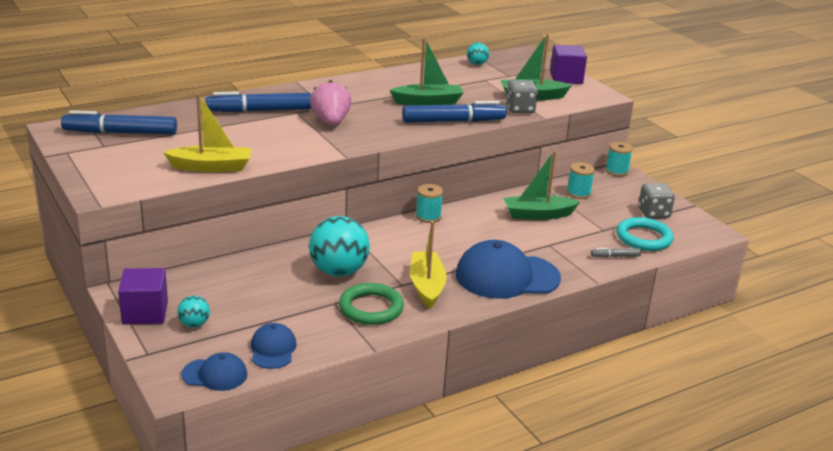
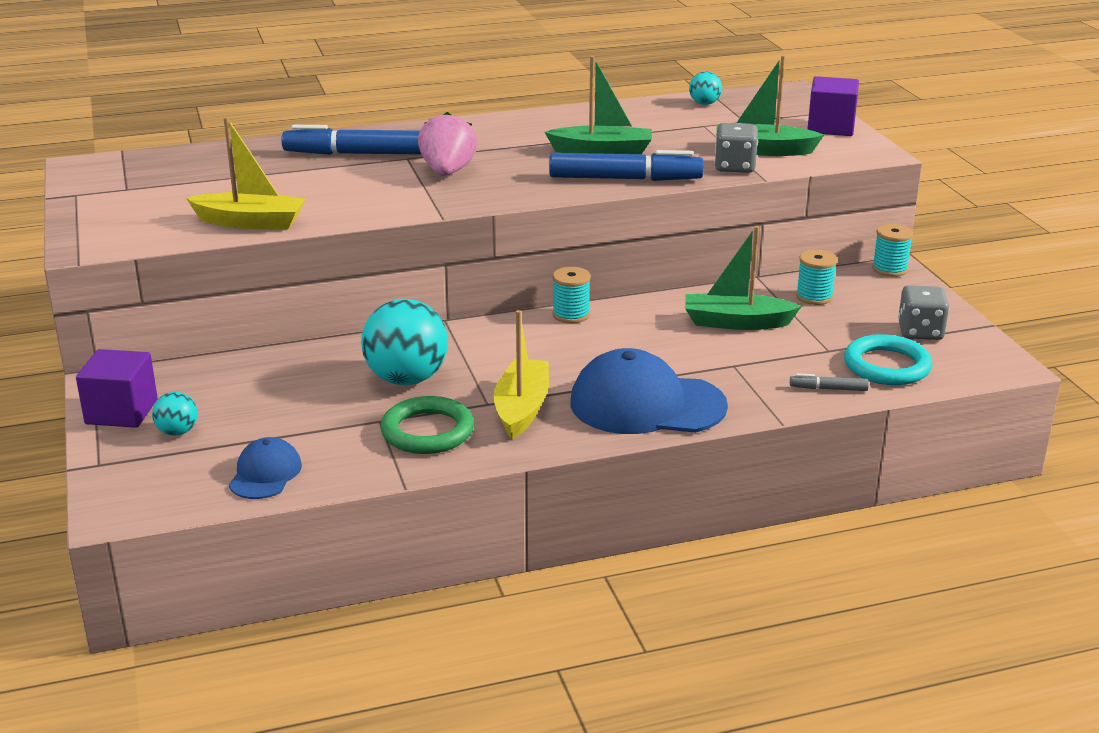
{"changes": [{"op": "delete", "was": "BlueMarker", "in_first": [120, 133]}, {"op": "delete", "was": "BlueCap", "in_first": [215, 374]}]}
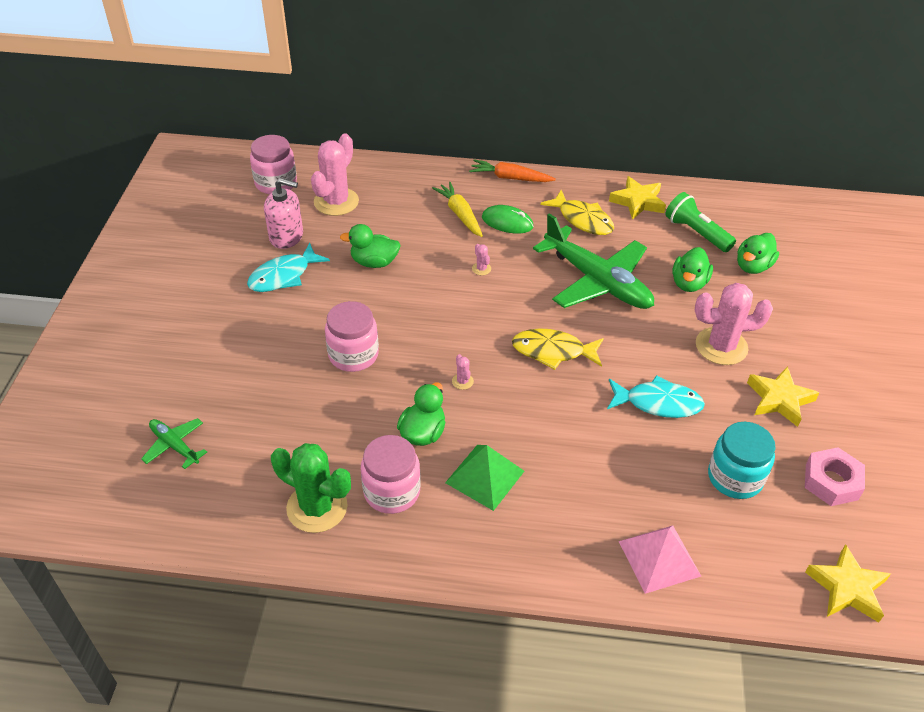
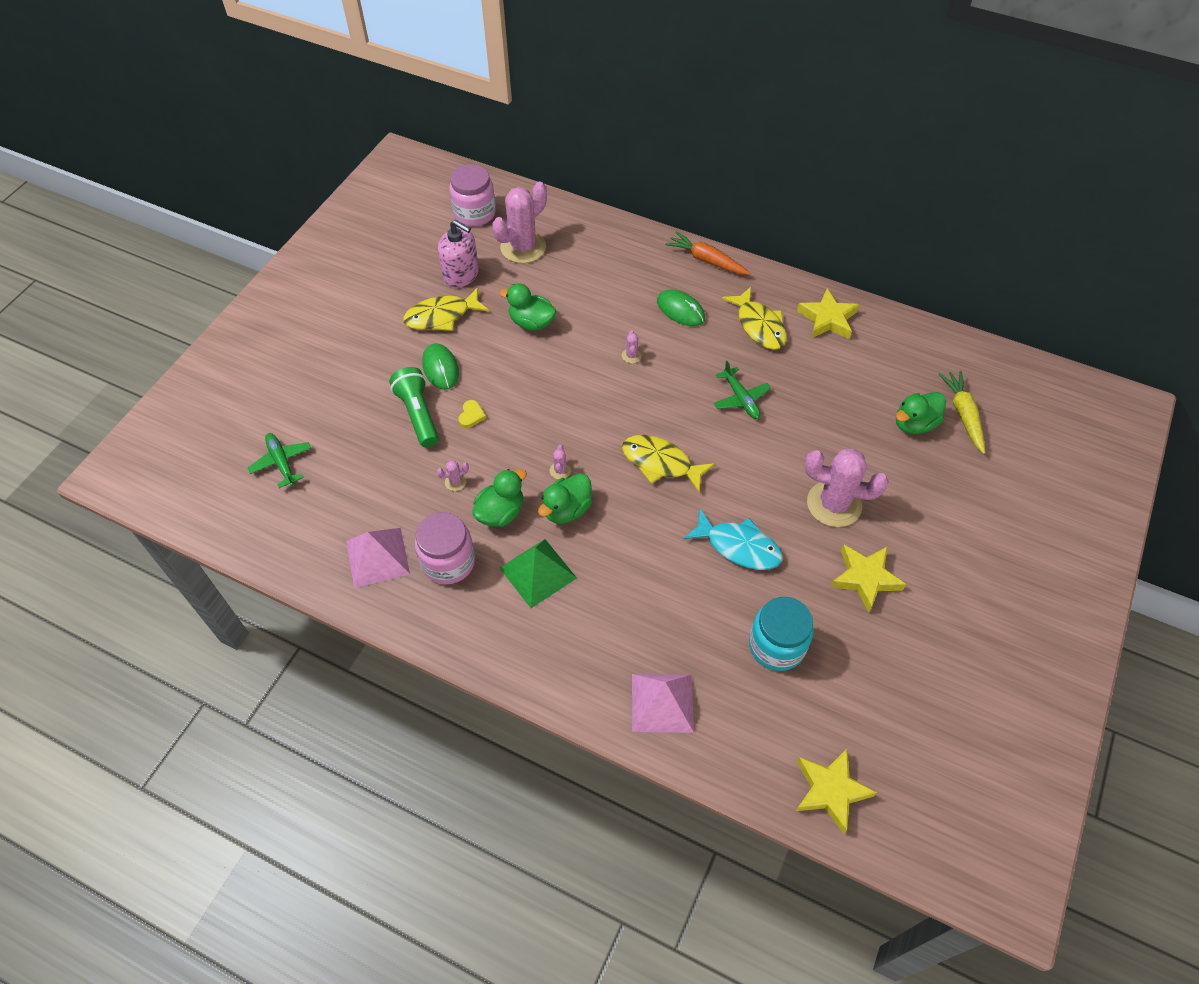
{"changes": [{"op": "replace", "was": "GreenCactus", "now": "PinkPyramid", "in_first": [317, 507], "in_second": [377, 557]}, {"op": "move", "was": "GreenFlashlight", "in_first": [696, 233], "in_second": [418, 414]}, {"op": "recolor", "was": "TurquoiseFish", "now": "YellowFish", "in_first": [283, 276], "in_second": [441, 316]}, {"op": "insert", "now": "GreenMouse", "in_second": [440, 368]}, {"op": "insert", "now": "PinkCactus", "in_second": [455, 482]}, {"op": "replace", "was": "PinkJar", "now": "YellowHeart", "in_first": [353, 355], "in_second": [471, 415]}, {"op": "move", "was": "GreenDuck", "in_first": [689, 283], "in_second": [566, 510]}, {"op": "resize", "was": "GreenPlane", "in_first": [596, 281], "in_second": [740, 398], "ratio": 0.46}, {"op": "move", "was": "YellowCarrot", "in_first": [460, 214], "in_second": [963, 414]}, {"op": "delete", "was": "PinkNut", "in_first": [831, 482]}]}
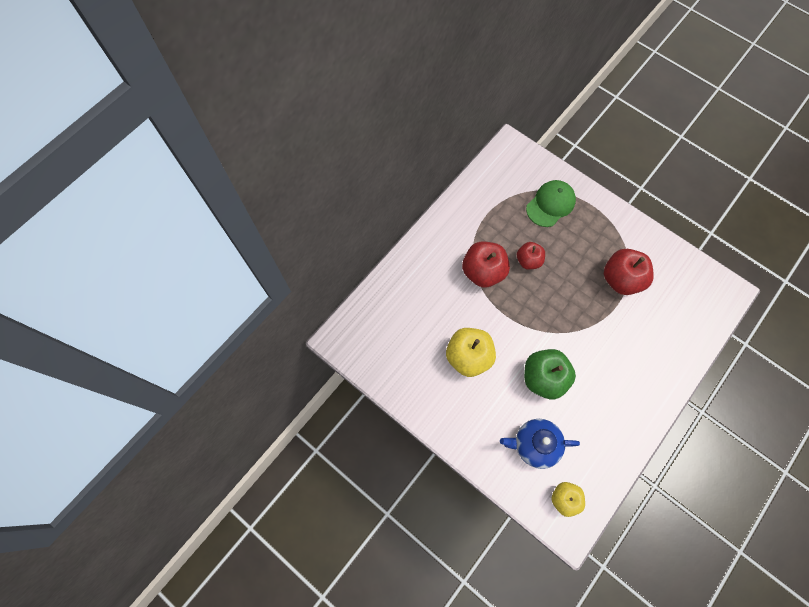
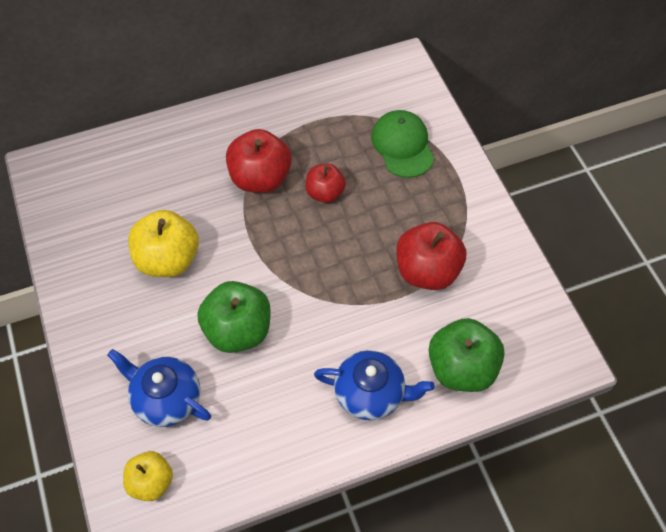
{"changes": [{"op": "insert", "now": "BlueTeapot", "in_second": [371, 393]}, {"op": "rotate", "was": "GreenCap", "in_first": [550, 204], "in_second": [402, 145], "clockwise": -90}, {"op": "insert", "now": "GreenApple", "in_second": [461, 368]}]}
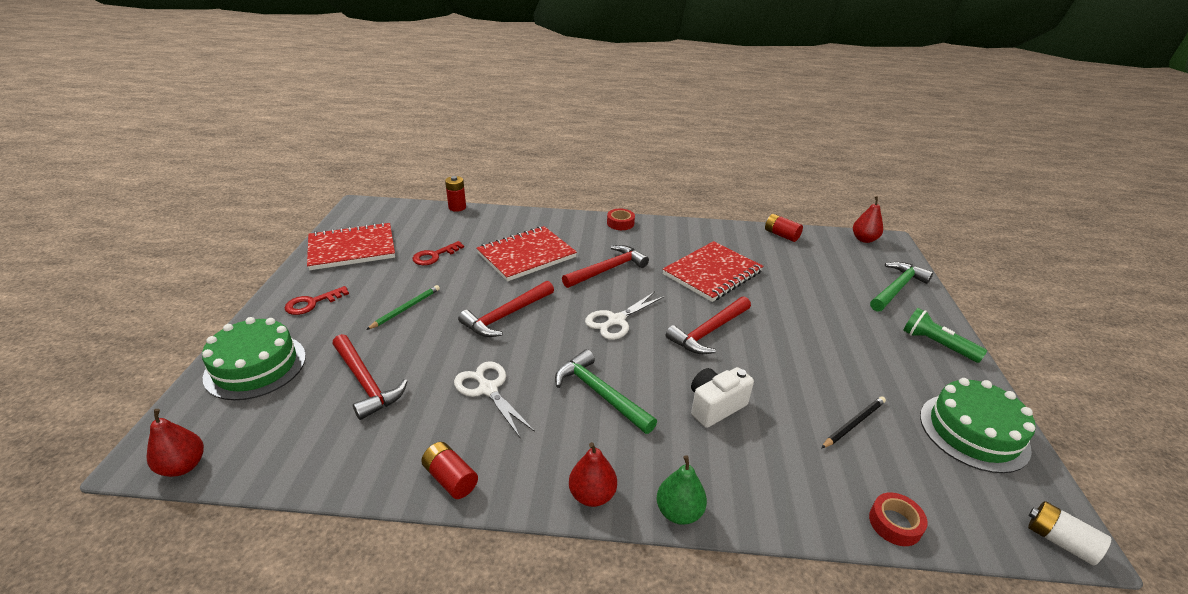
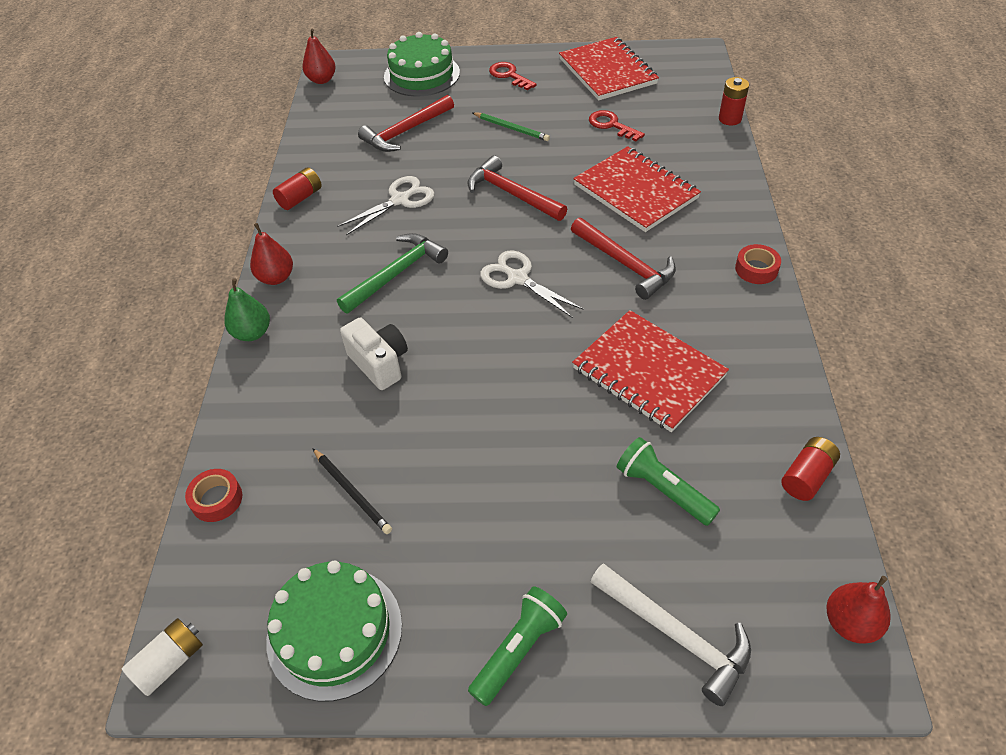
{"changes": [{"op": "recolor", "was": "GreenHammer", "now": "WhiteHammer", "in_first": [897, 288], "in_second": [675, 635]}, {"op": "insert", "now": "GreenFlashlight", "in_second": [663, 489]}, {"op": "delete", "was": "RedHammer", "in_first": [708, 331]}]}
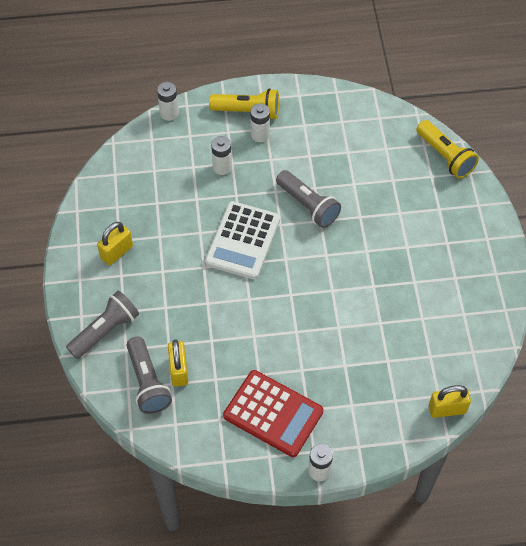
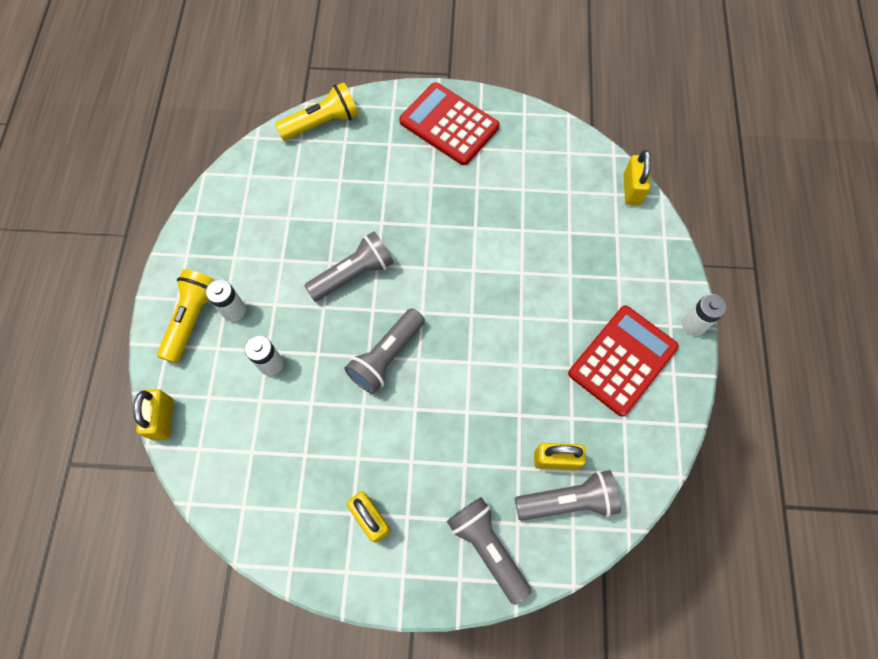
{"changes": [{"op": "replace", "was": "WhiteBattery", "now": "YellowPadlock", "in_first": [169, 113], "in_second": [163, 419]}, {"op": "replace", "was": "WhiteCalculator", "now": "GreyFlashlight", "in_first": [242, 240], "in_second": [386, 356]}, {"op": "insert", "now": "RedCalculator", "in_second": [449, 124]}]}
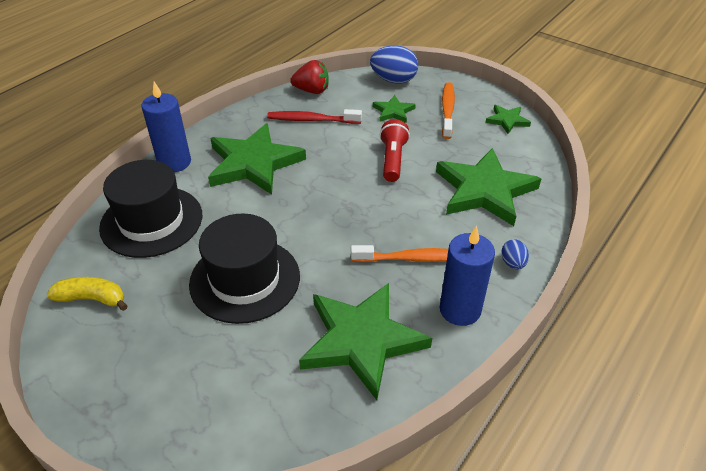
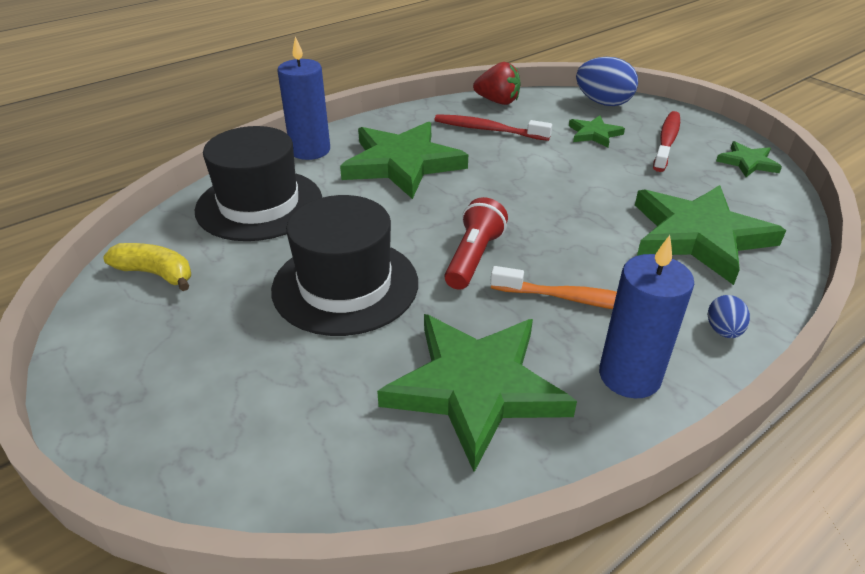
{"changes": [{"op": "move", "was": "RedFlashlight", "in_first": [392, 160], "in_second": [473, 257]}, {"op": "recolor", "was": "OrangeToothbrush", "now": "RedToothbrush", "in_first": [447, 110], "in_second": [667, 141]}]}
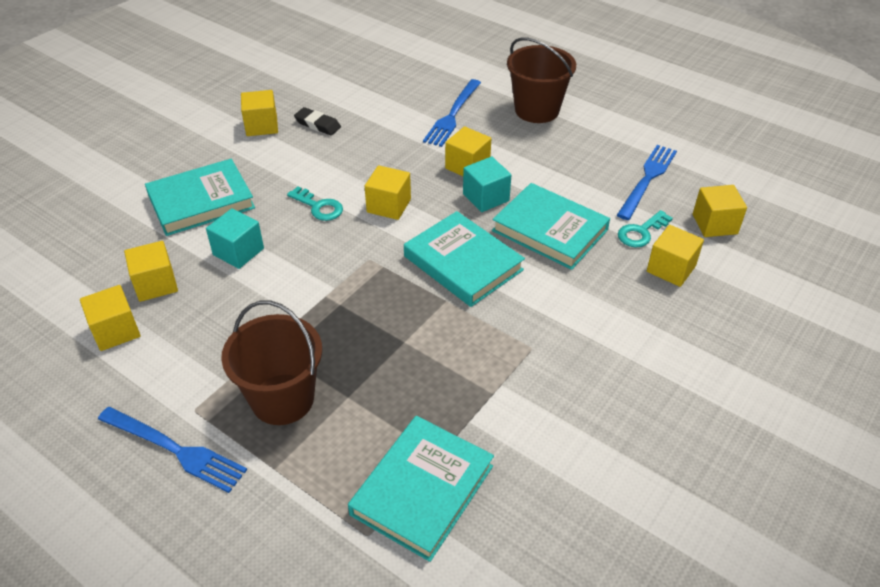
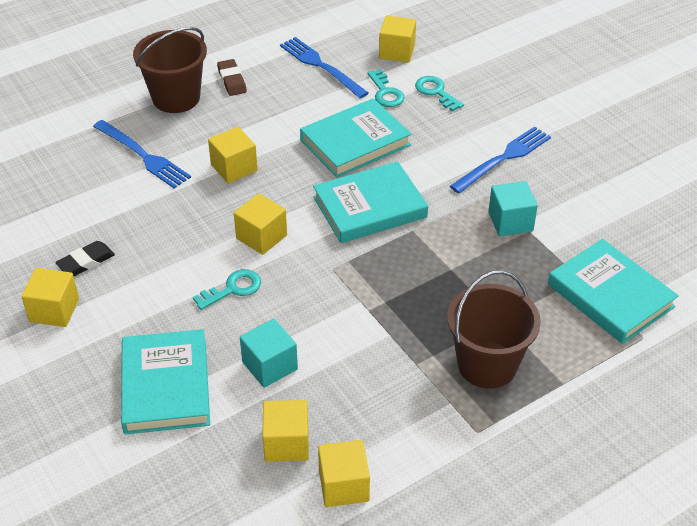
{"changes": [{"op": "insert", "now": "BrownEraser", "in_second": [232, 80]}, {"op": "replace", "was": "YellowCube", "now": "TurquoiseKey", "in_first": [671, 269], "in_second": [436, 92]}, {"op": "move", "was": "BlueFork", "in_first": [175, 450], "in_second": [503, 158]}, {"op": "move", "was": "TurquoiseCube", "in_first": [486, 197], "in_second": [510, 221]}]}
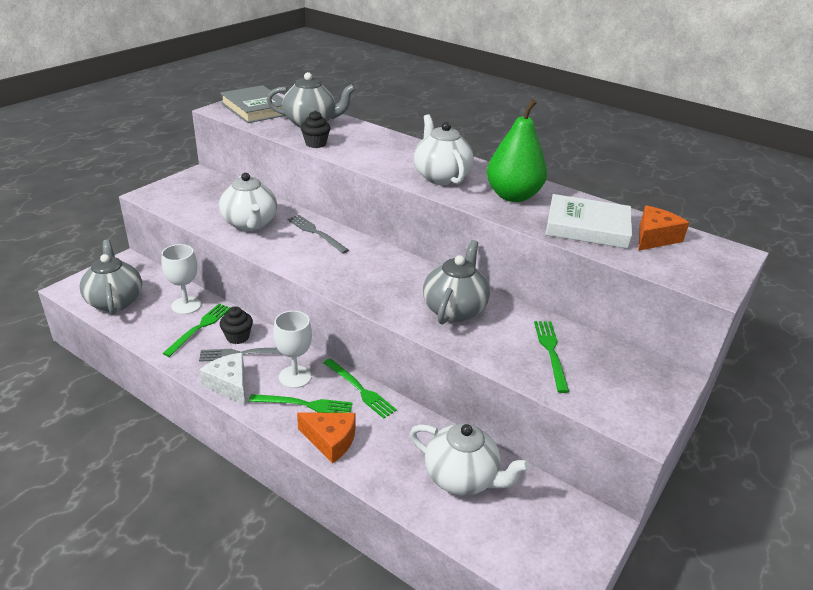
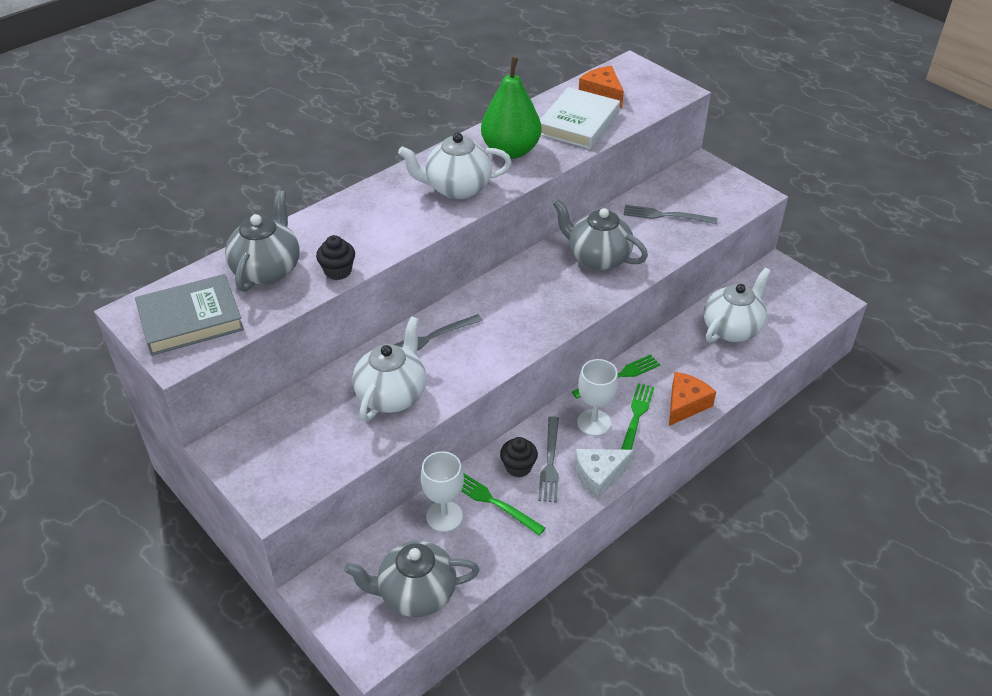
{"changes": [{"op": "rotate", "was": "WhiteTeapot", "in_first": [250, 224], "in_second": [392, 395], "clockwise": -60}, {"op": "recolor", "was": "GreenFork", "now": "GreyFork", "in_first": [551, 352], "in_second": [666, 215]}]}
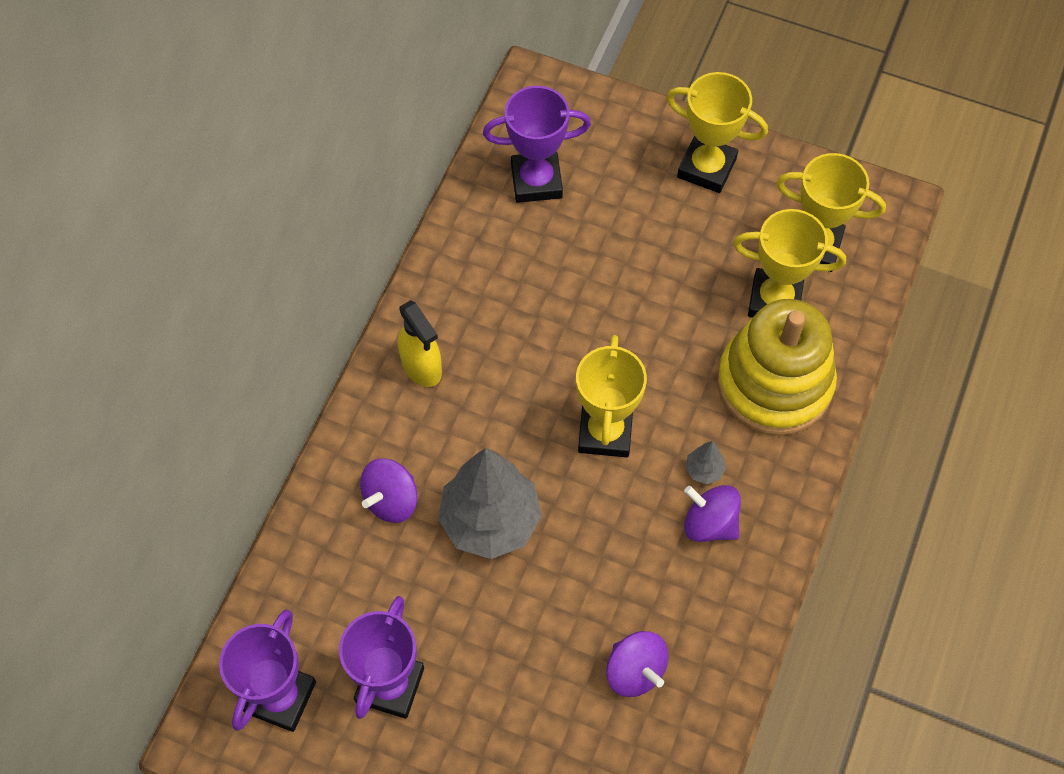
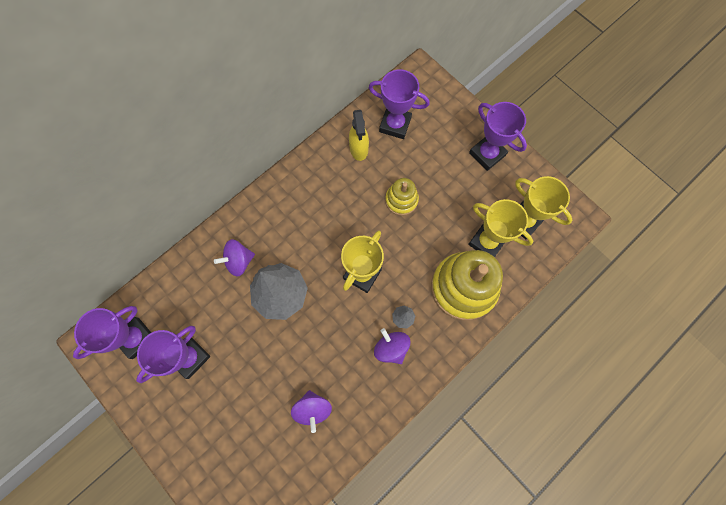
{"changes": [{"op": "move", "was": "YellowSprayBottle", "in_first": [422, 367], "in_second": [359, 149]}, {"op": "insert", "now": "YellowStackingToy", "in_second": [401, 200]}, {"op": "recolor", "was": "YellowTrophy", "now": "PurpleTrophy", "in_first": [706, 168], "in_second": [487, 154]}]}
